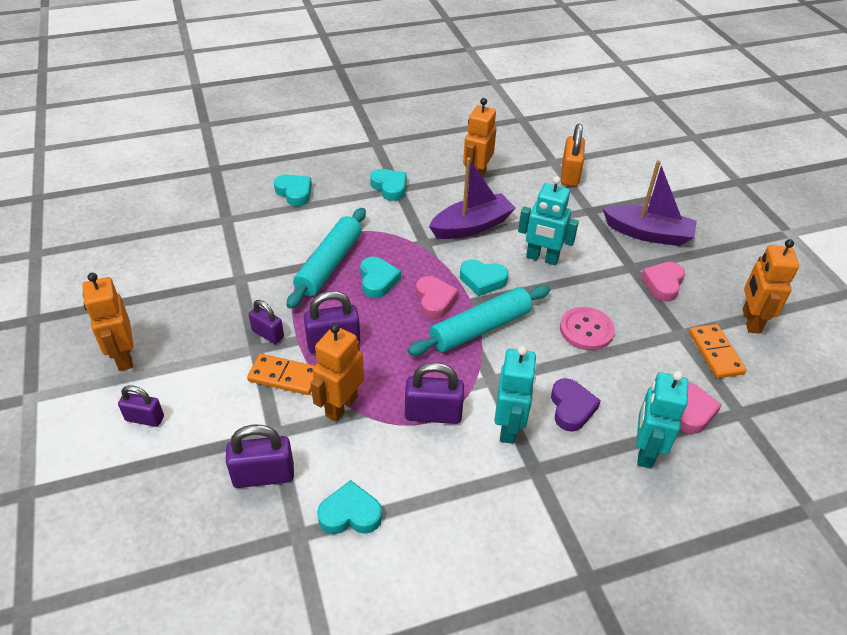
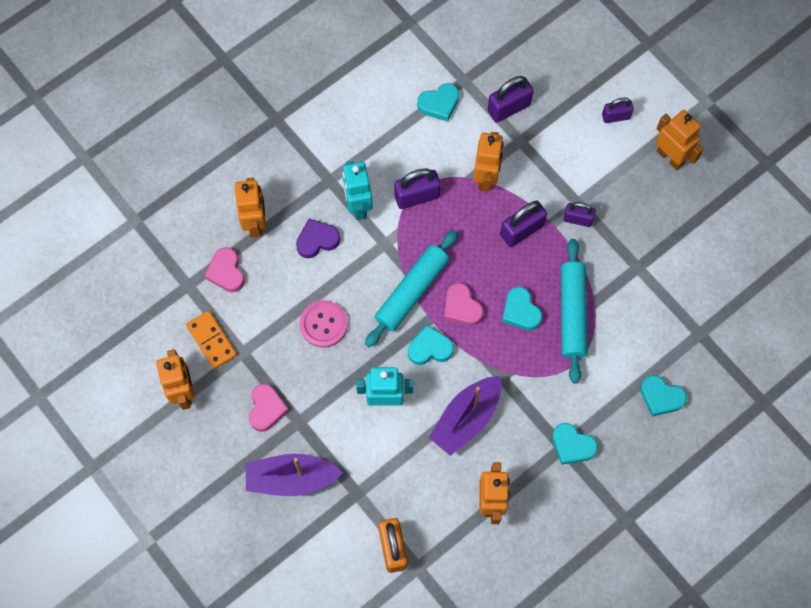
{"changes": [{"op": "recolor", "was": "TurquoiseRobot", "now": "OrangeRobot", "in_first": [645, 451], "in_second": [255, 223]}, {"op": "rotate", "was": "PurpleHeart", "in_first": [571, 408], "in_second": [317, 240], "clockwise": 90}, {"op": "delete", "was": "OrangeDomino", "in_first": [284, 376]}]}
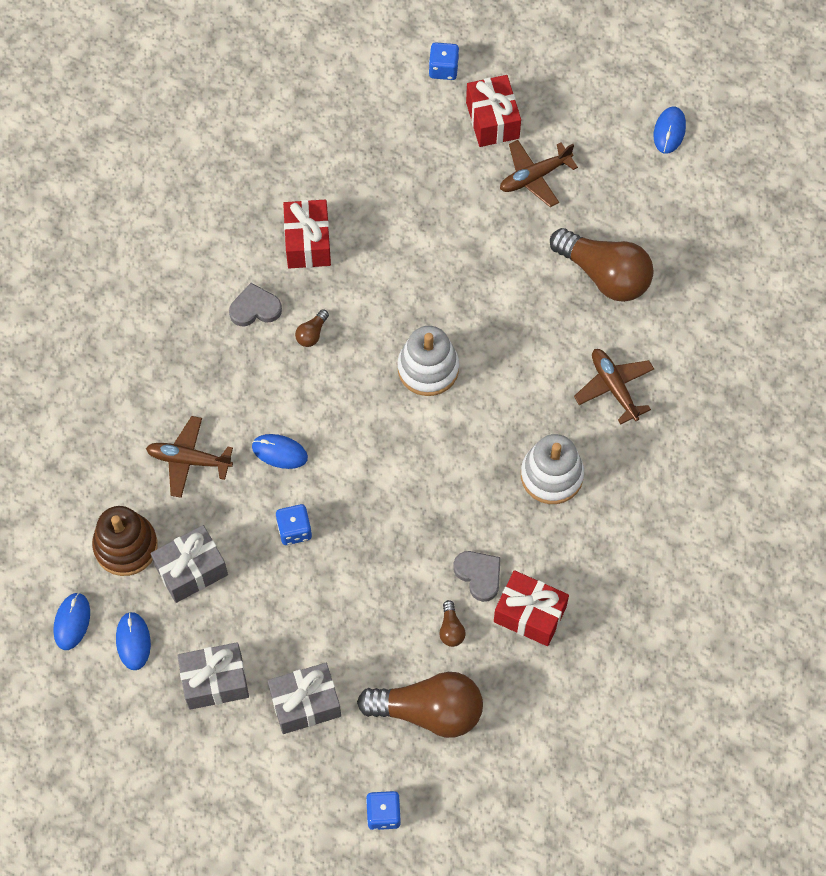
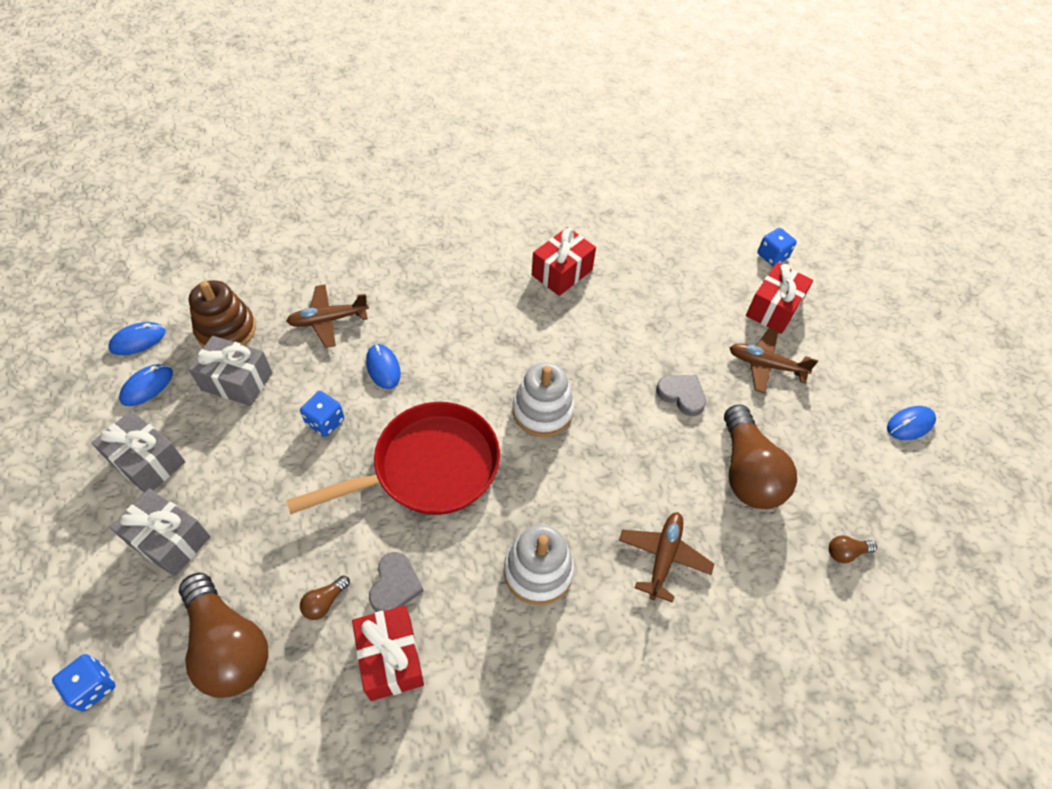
{"changes": [{"op": "rotate", "was": "BrownPlane", "in_first": [189, 460], "in_second": [328, 320], "clockwise": -75}, {"op": "insert", "now": "RedPan", "in_second": [428, 468]}, {"op": "move", "was": "GreyHeart", "in_first": [255, 308], "in_second": [682, 395]}, {"op": "move", "was": "BrownLightBulb", "in_first": [312, 334], "in_second": [845, 552]}]}
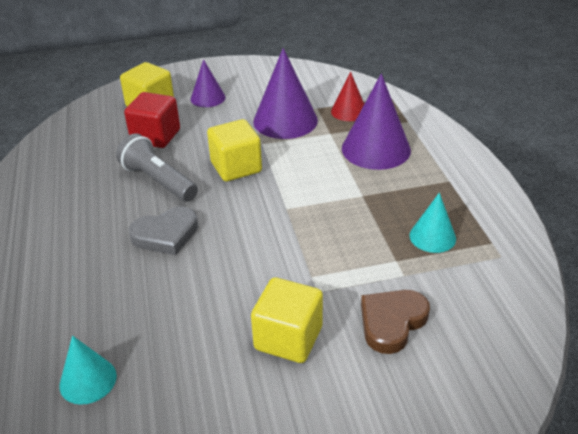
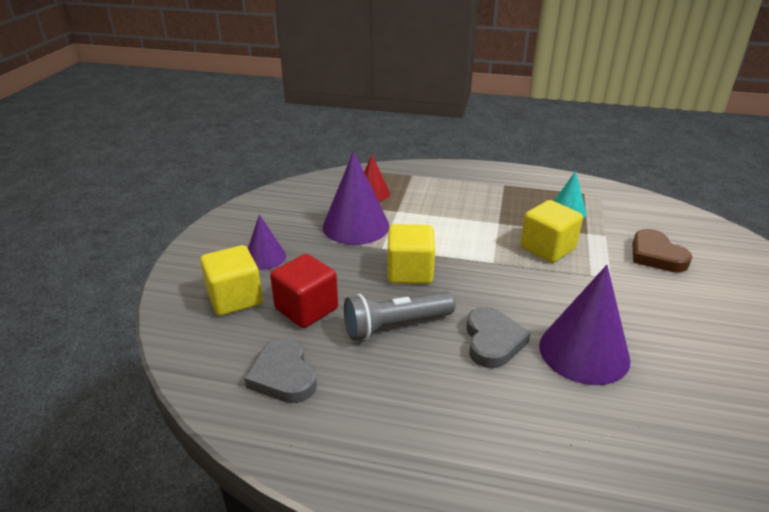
{"changes": [{"op": "insert", "now": "GreyHeart", "in_second": [283, 375]}, {"op": "move", "was": "YellowCube", "in_first": [288, 338], "in_second": [547, 248]}, {"op": "move", "was": "PurpleCone", "in_first": [376, 149], "in_second": [584, 352]}, {"op": "delete", "was": "TurquoiseCone", "in_first": [88, 380]}]}
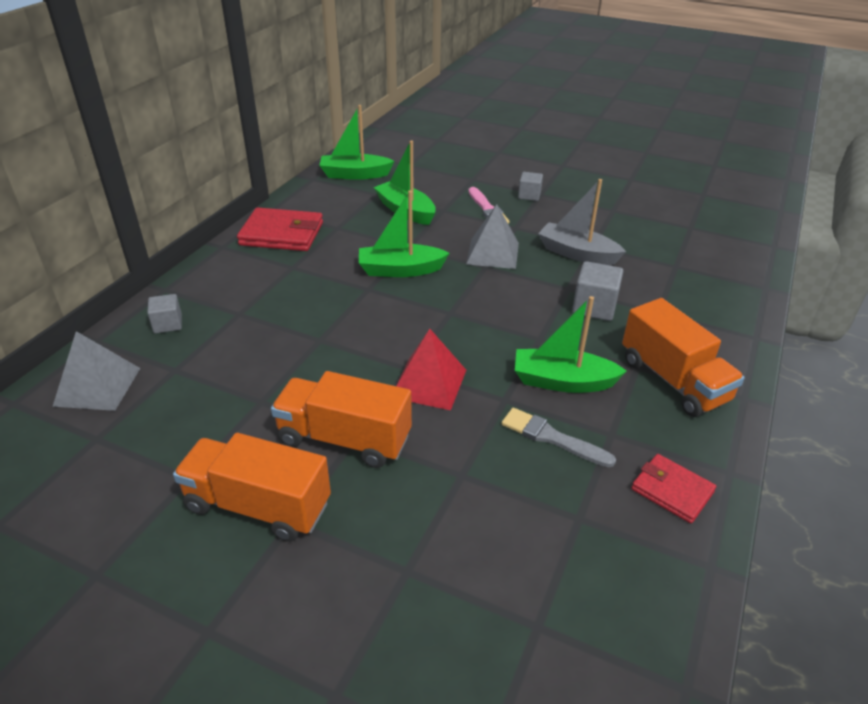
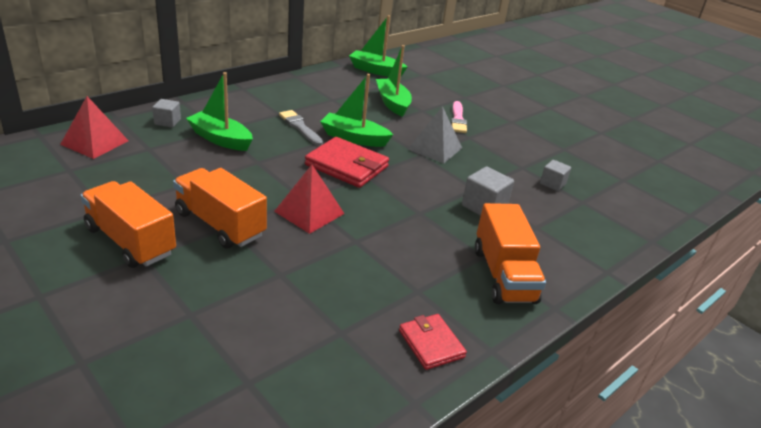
{"changes": [{"op": "recolor", "was": "GreyPyramid", "now": "RedPyramid", "in_first": [97, 386], "in_second": [94, 142]}, {"op": "move", "was": "GreenBoat", "in_first": [562, 381], "in_second": [220, 139]}, {"op": "move", "was": "GreyBrush", "in_first": [552, 438], "in_second": [300, 127]}, {"op": "move", "was": "RedWallet", "in_first": [282, 234], "in_second": [346, 166]}, {"op": "move", "was": "GreyCube", "in_first": [529, 195], "in_second": [552, 184]}, {"op": "delete", "was": "GreyBoat", "in_first": [577, 253]}]}
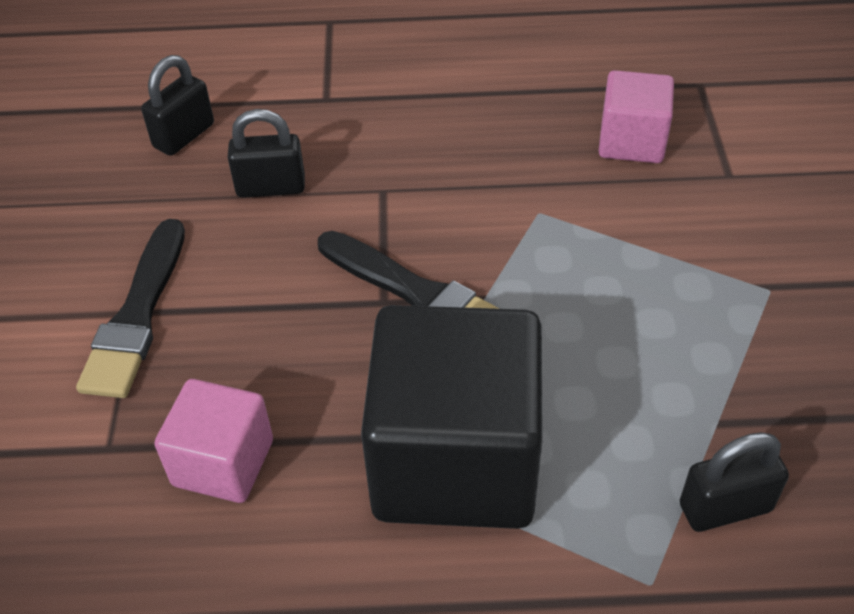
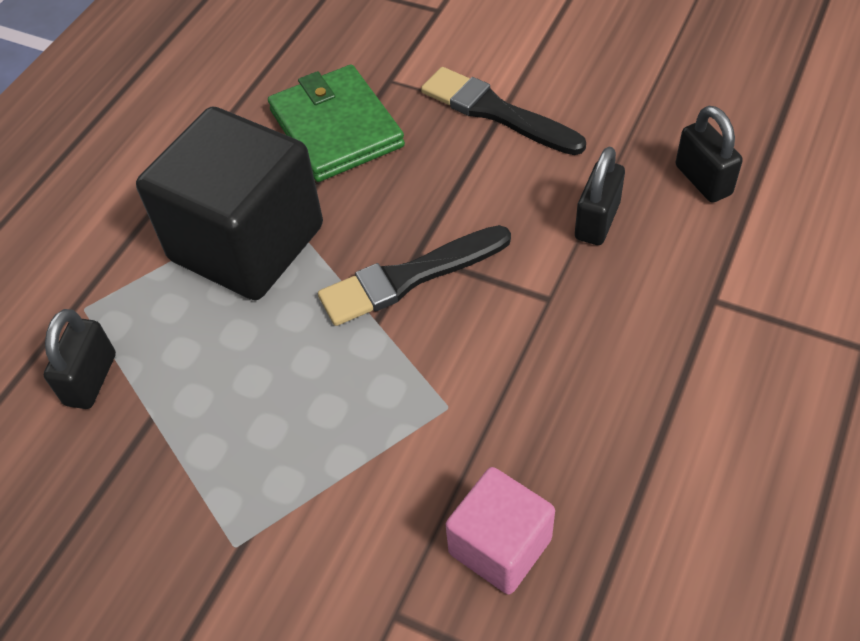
{"changes": [{"op": "replace", "was": "PinkCube", "now": "GreenWallet", "in_first": [223, 463], "in_second": [336, 128]}]}
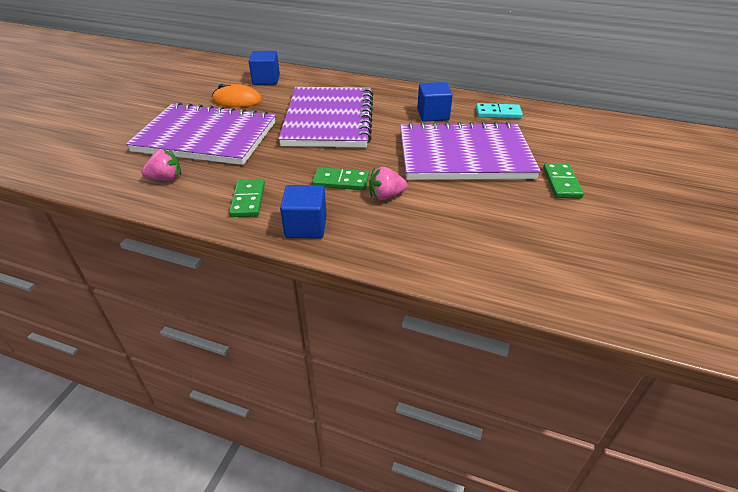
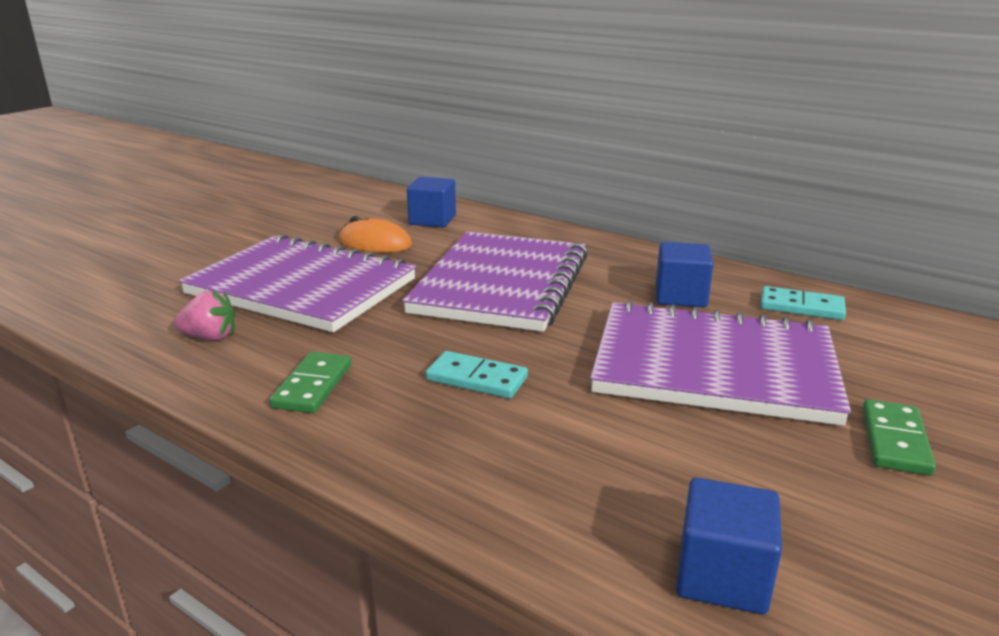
{"changes": [{"op": "recolor", "was": "GreenDomino", "now": "TurquoiseDomino", "in_first": [340, 181], "in_second": [476, 379]}, {"op": "move", "was": "BlueCube", "in_first": [306, 226], "in_second": [722, 576]}, {"op": "delete", "was": "PinkStrawberry", "in_first": [386, 196]}]}
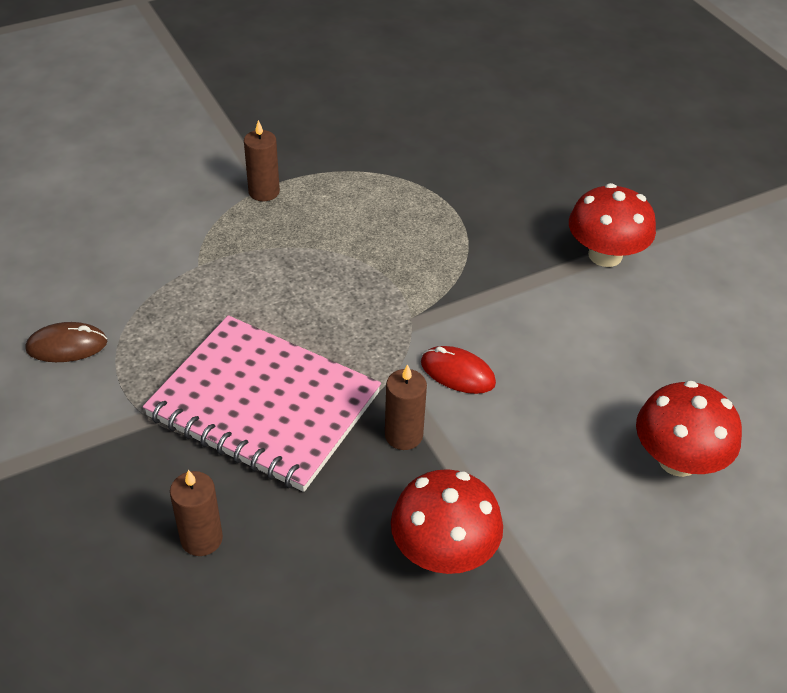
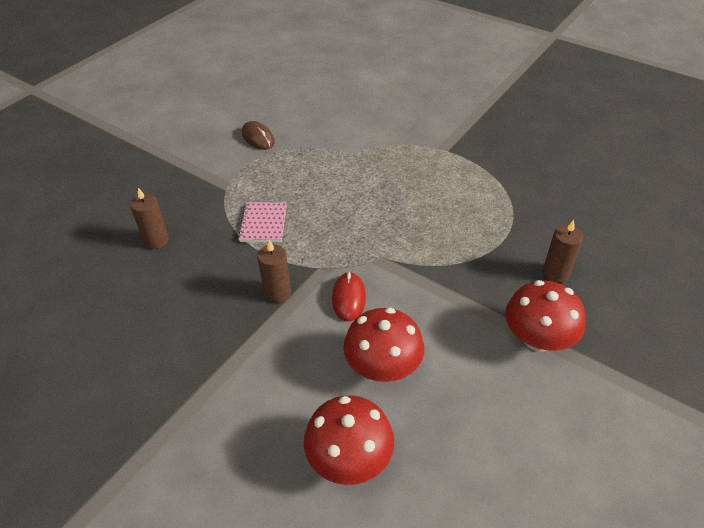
{"changes": [{"op": "resize", "was": "PinkNotebook", "in_first": [264, 405], "in_second": [263, 223], "ratio": 0.45}, {"op": "move", "was": "RedMushroom", "in_first": [443, 551], "in_second": [383, 367]}, {"op": "move", "was": "BrownCandle", "in_first": [264, 192], "in_second": [555, 273]}]}
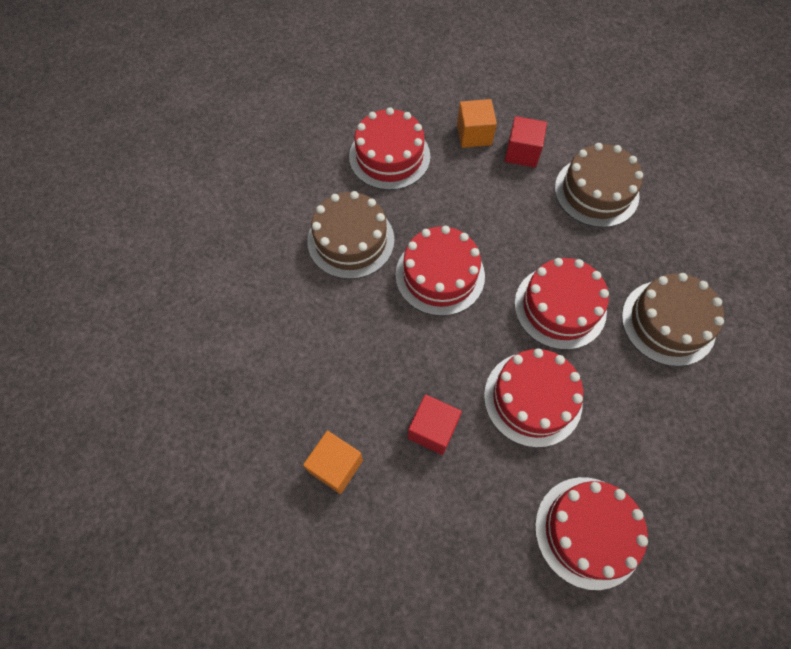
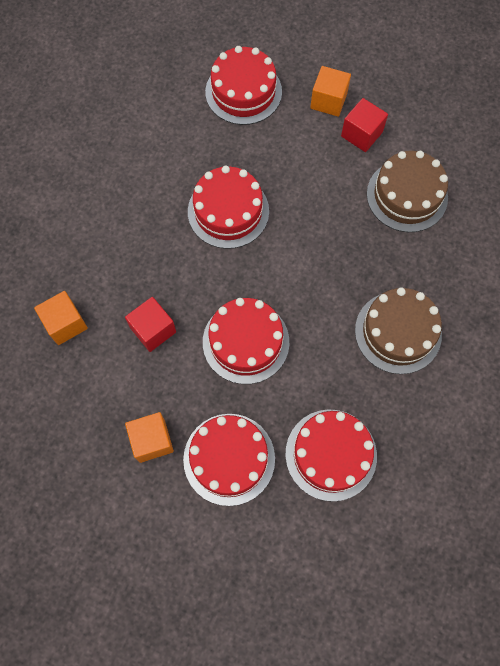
{"changes": [{"op": "insert", "now": "OrangeCube", "in_second": [152, 440]}, {"op": "move", "was": "RedCake", "in_first": [560, 307], "in_second": [331, 454]}, {"op": "delete", "was": "BrownCake", "in_first": [351, 240]}]}
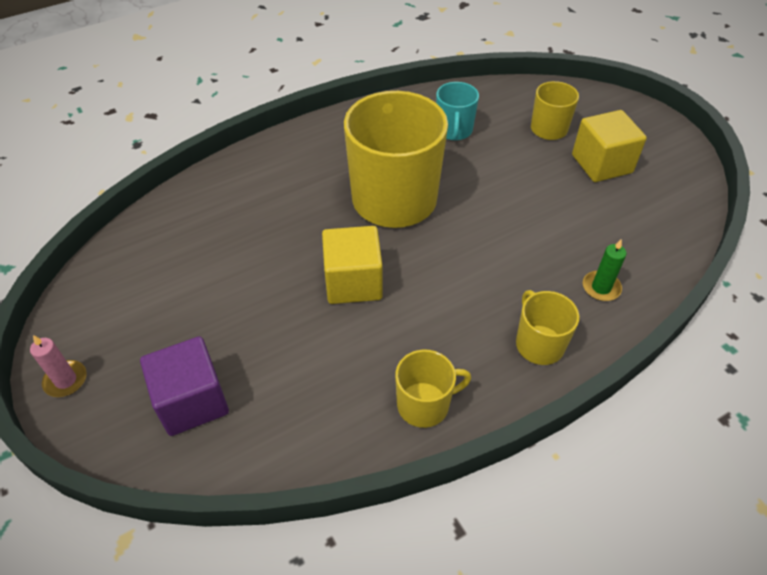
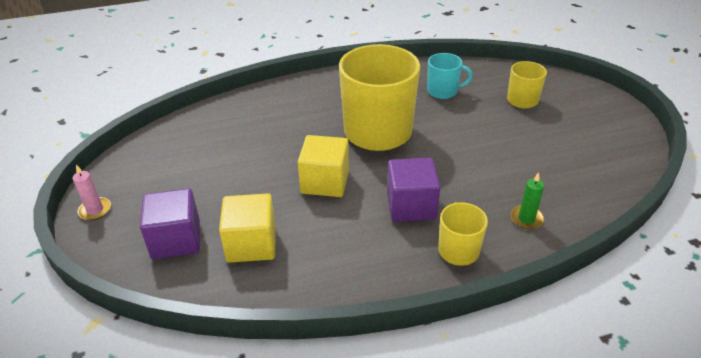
{"changes": [{"op": "move", "was": "YellowCube", "in_first": [601, 164], "in_second": [251, 244]}, {"op": "insert", "now": "PurpleCube", "in_second": [411, 206]}, {"op": "rotate", "was": "TurquoiseMug", "in_first": [454, 130], "in_second": [443, 91], "clockwise": -105}, {"op": "delete", "was": "YellowMug", "in_first": [424, 405]}]}
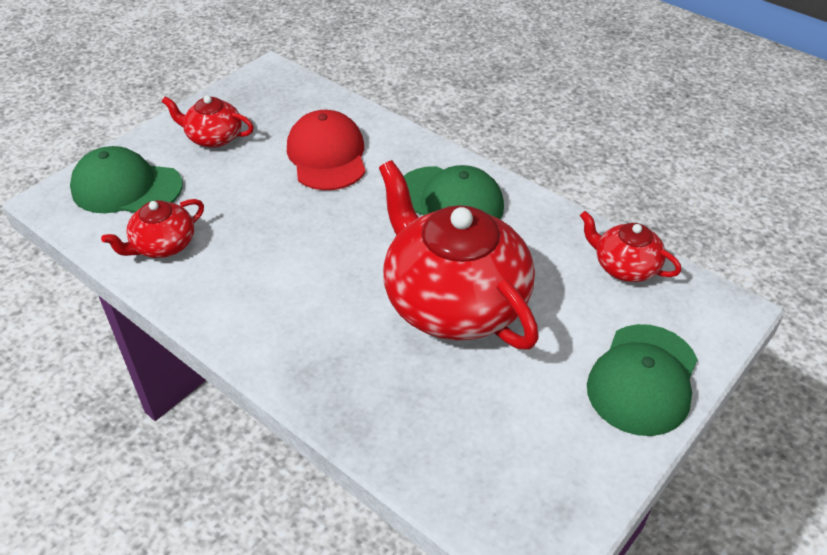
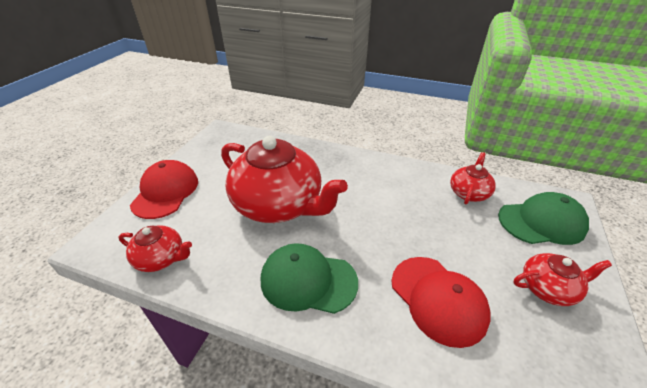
{"changes": [{"op": "recolor", "was": "GreenCap", "now": "RedCap", "in_first": [643, 379], "in_second": [165, 192]}]}
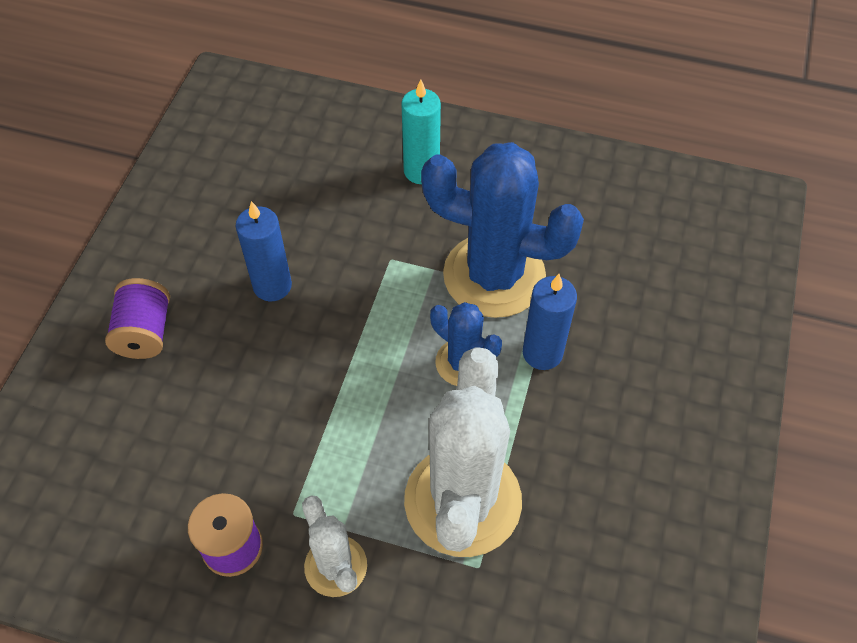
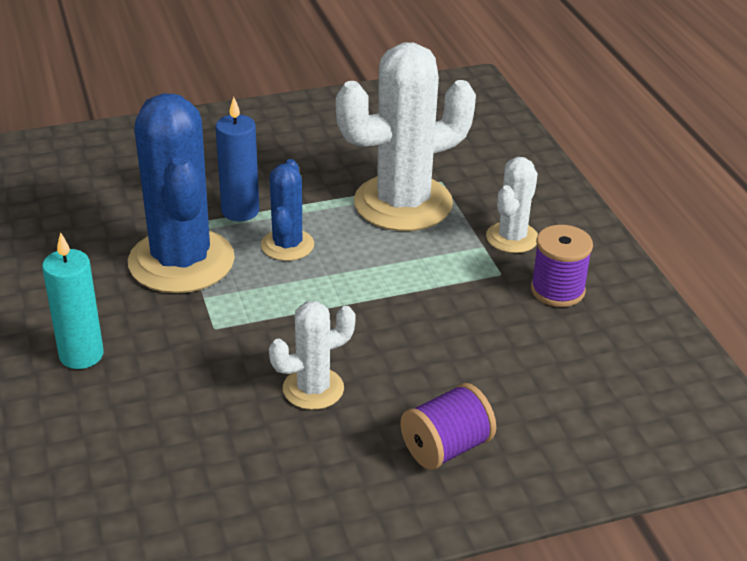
{"changes": [{"op": "replace", "was": "BlueCandle", "now": "WhiteCactus", "in_first": [272, 286], "in_second": [313, 389]}]}
